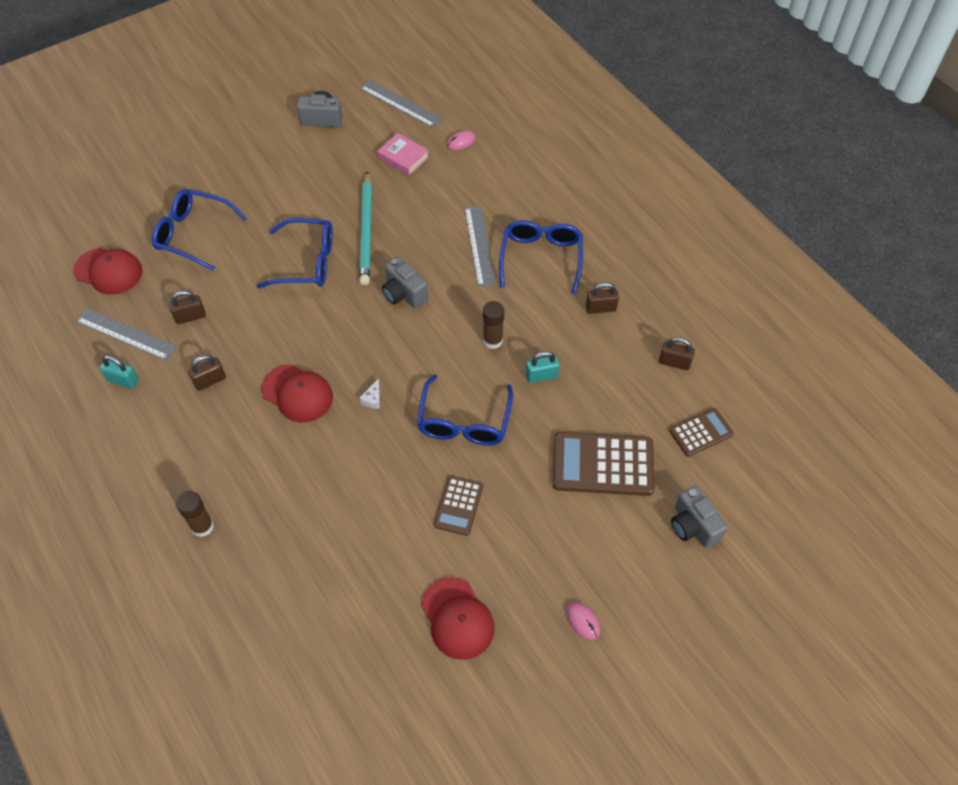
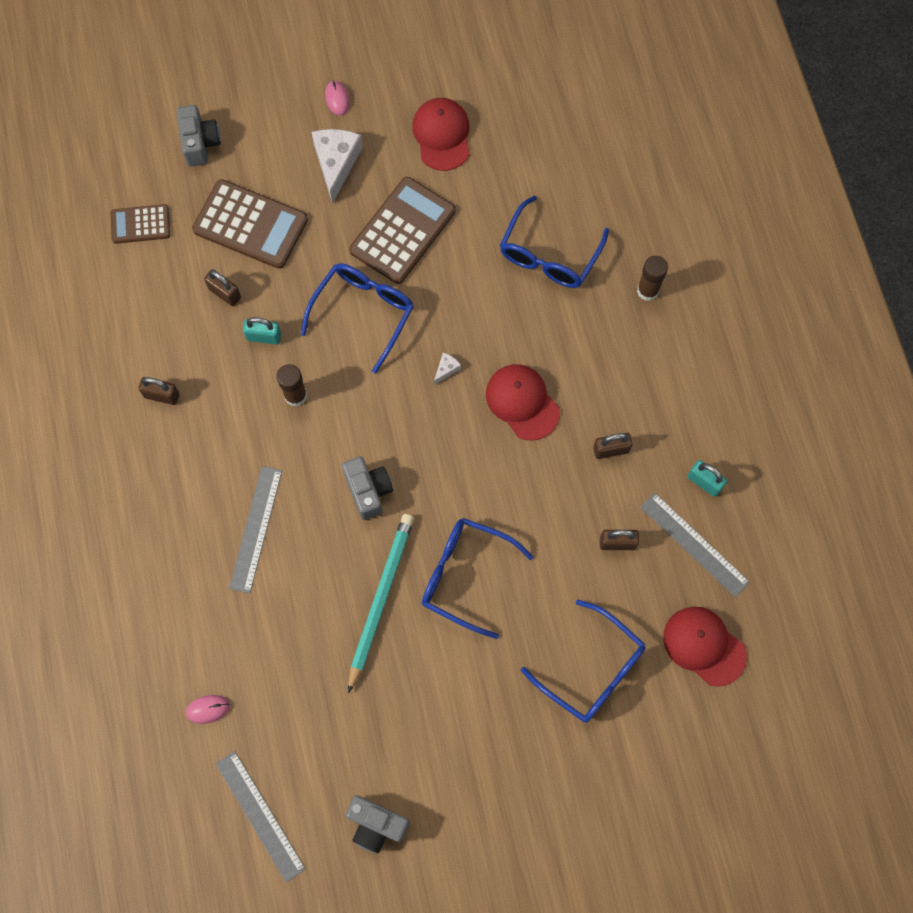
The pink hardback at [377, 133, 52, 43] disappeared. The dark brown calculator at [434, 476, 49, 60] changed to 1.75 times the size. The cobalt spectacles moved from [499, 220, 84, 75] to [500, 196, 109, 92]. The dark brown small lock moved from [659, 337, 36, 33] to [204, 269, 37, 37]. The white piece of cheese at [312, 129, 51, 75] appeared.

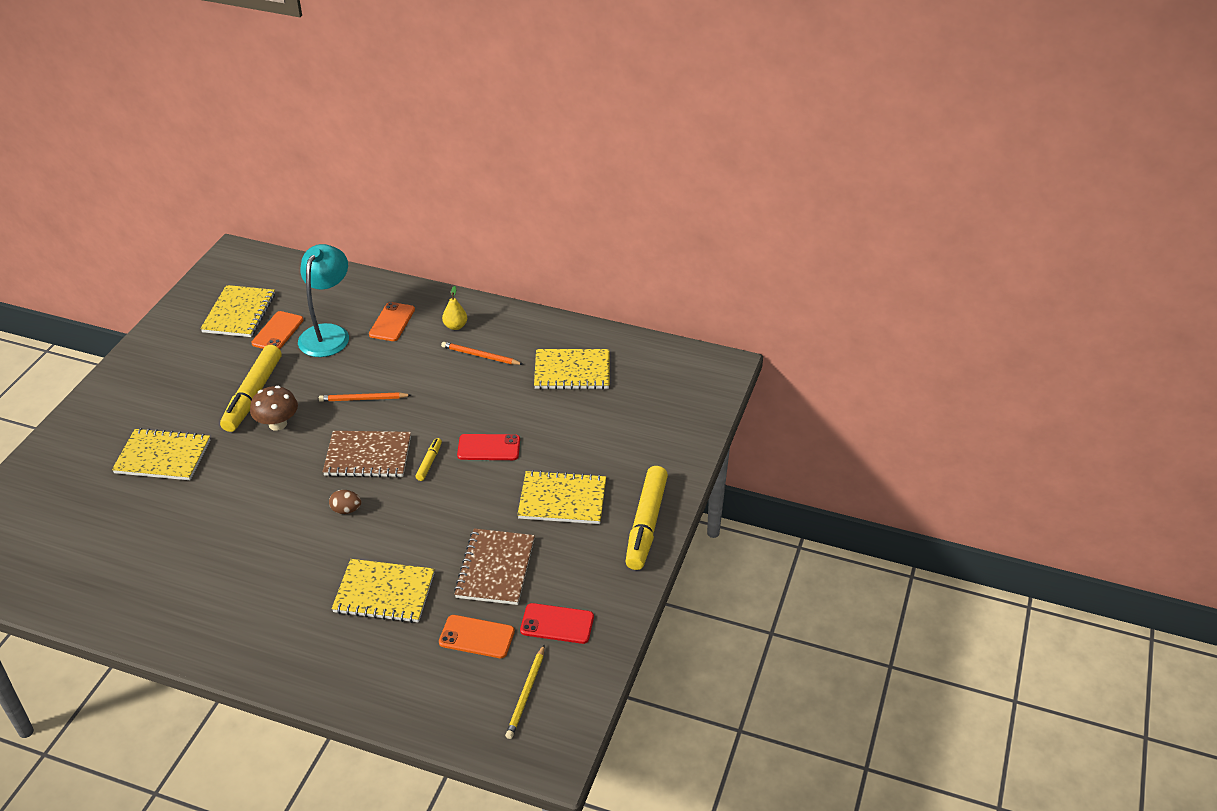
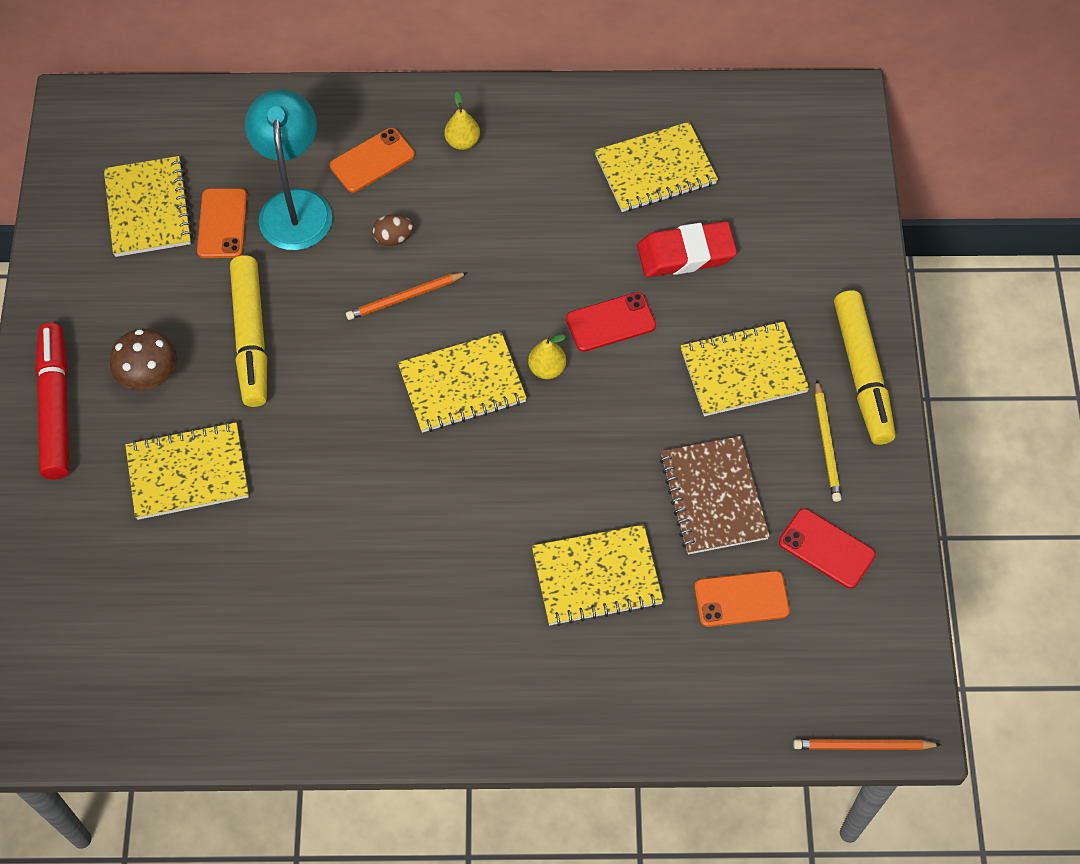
The dark brown mushroom moved from [250, 386, 48, 45] to [110, 329, 67, 62]. The dark brown exercise book at [323, 431, 88, 47] became the bright yellow exercise book at [398, 332, 129, 101]. The dark brown toy egg moved from [329, 490, 32, 24] to [372, 214, 42, 32]. The bright orange mobile phone at [369, 302, 46, 39] turned 60 degrees clockwise. The bright yellow marker at [416, 438, 26, 43] was replaced by the bright yellow pear at [528, 335, 38, 44]. The bright orange wooden pencil moved from [441, 342, 82, 23] to [793, 739, 148, 11]. The bright yellow wooden pencil moved from [505, 644, 40, 95] to [815, 380, 27, 122]. The scarlet mobile phone at [520, 603, 74, 41] turned 45 degrees clockwise. The scarlet marker at [35, 323, 35, 157] appeared. The scarlet eraser at [637, 221, 100, 56] appeared.

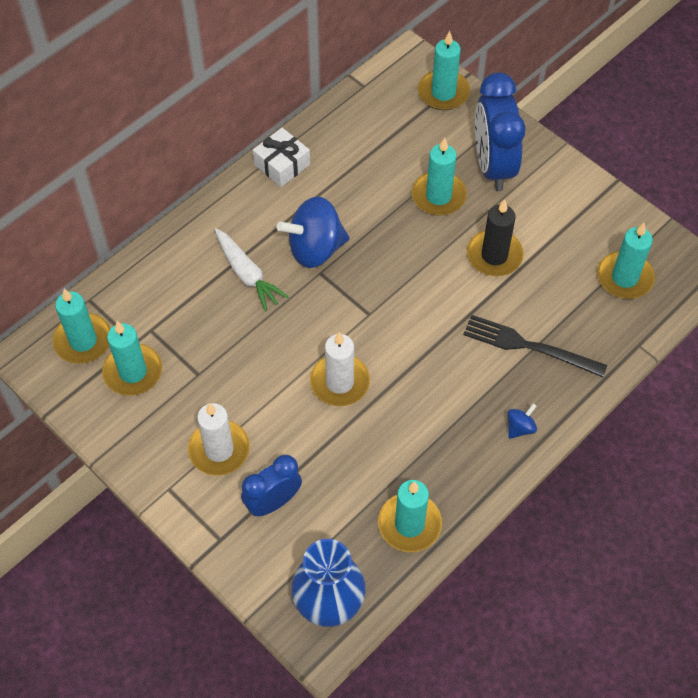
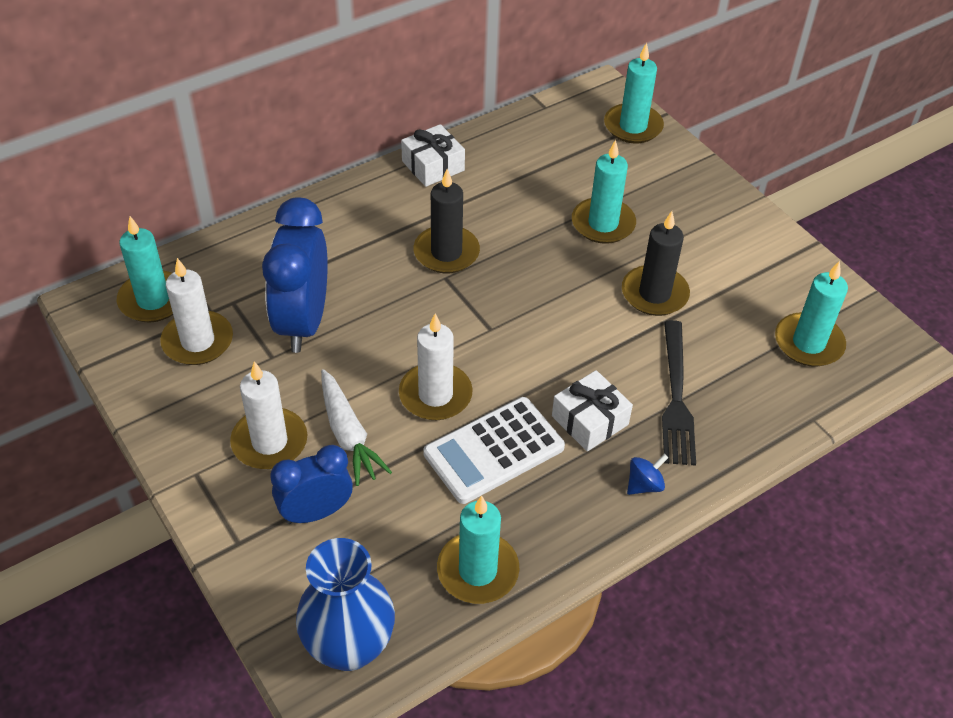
The aqua pillar candle at [102, 321, 60, 75] became the white pillar candle at [160, 258, 73, 107]. The white carrot moved from [215, 228, 74, 84] to [321, 369, 71, 117]. The cobalt toy top at [277, 196, 72, 72] was replaced by the jet-black pillar candle at [414, 169, 66, 104]. The jet-black fork at [463, 315, 144, 62] turned 120 degrees counterclockwise. The cobalt alarm clock moved from [475, 72, 51, 119] to [262, 198, 66, 155]. The white calculator at [424, 397, 141, 107] appeared. The white present at [552, 370, 81, 81] appeared.

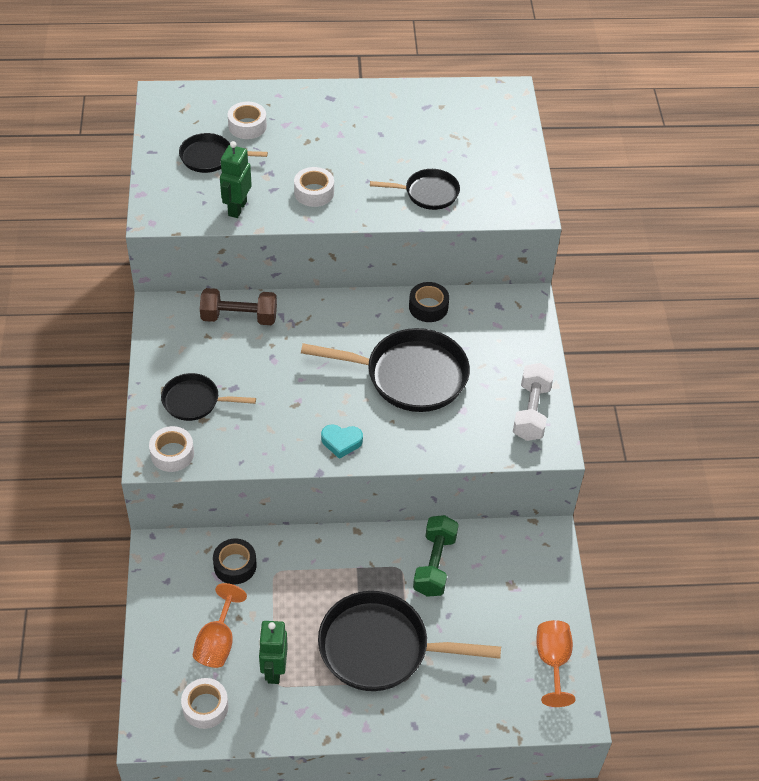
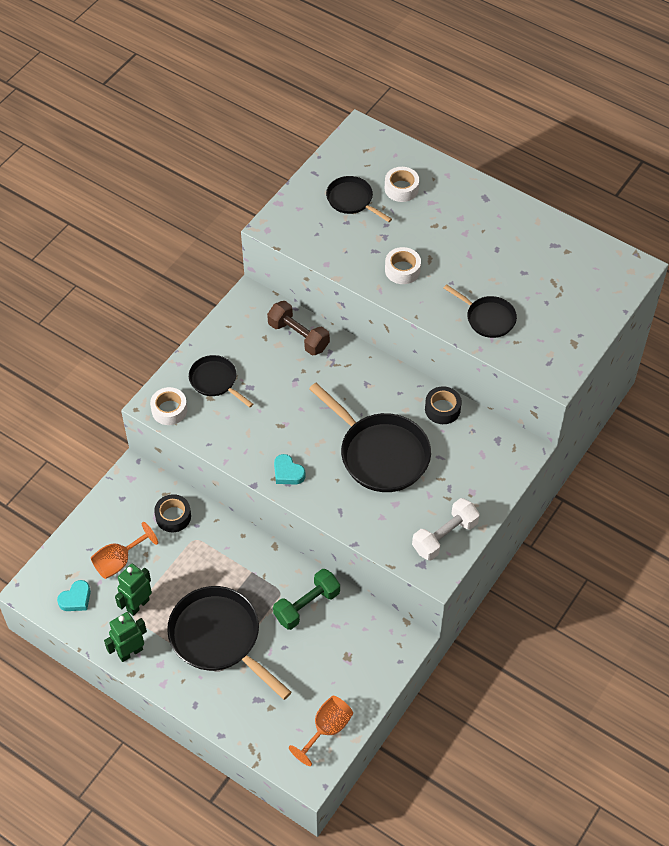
The white sticky tape at [181, 678, 47, 51] was replaced by the aqua love heart at [57, 580, 34, 31]. The leaf-green robot figure moved from [220, 141, 32, 77] to [104, 612, 43, 50].

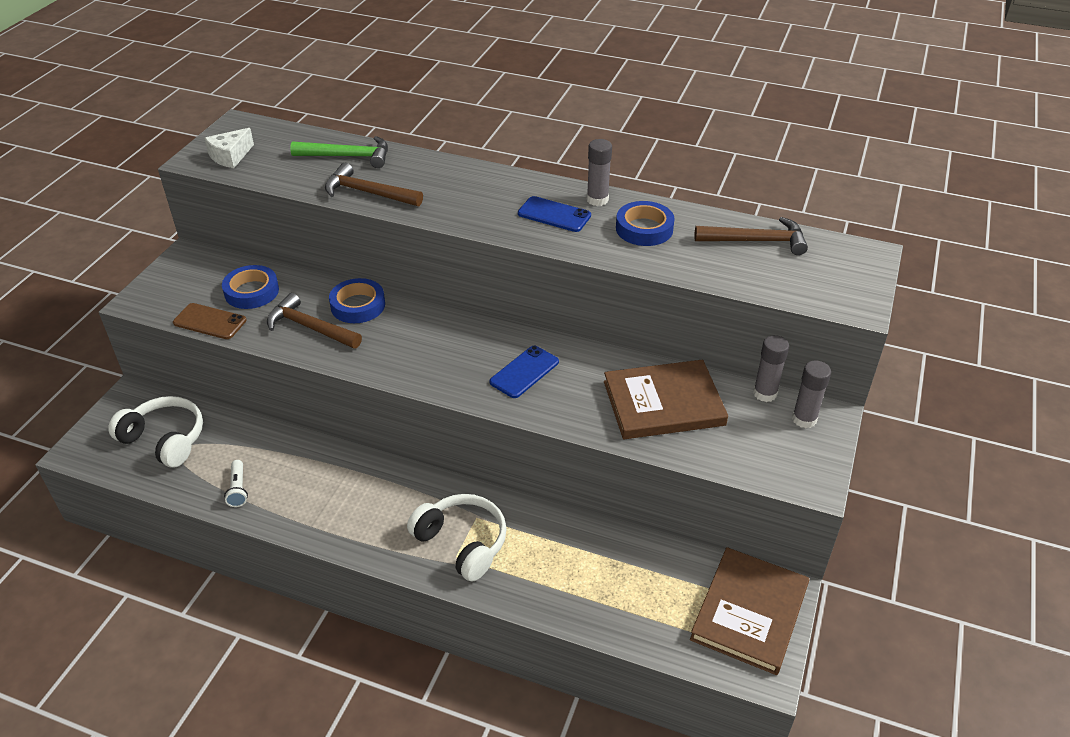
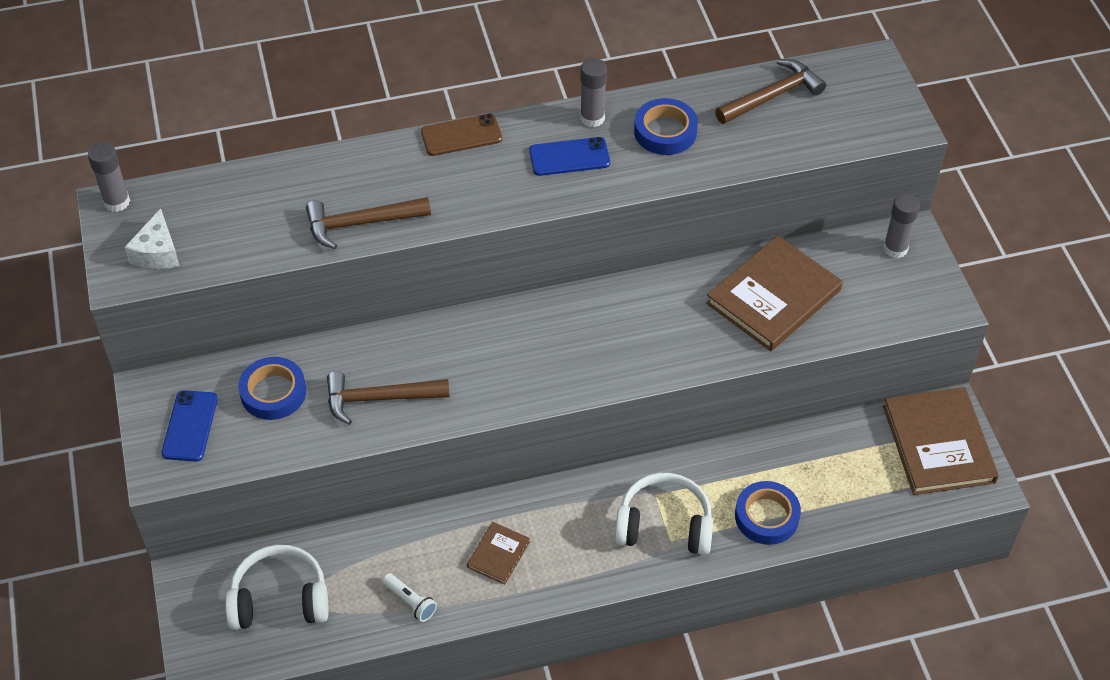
The dark brown mobile phone moved from [173, 303, 74, 36] to [421, 113, 81, 43]. The leaf-green carpenter's hammer at [290, 136, 98, 32] disappeared. The cobalt sticky tape moved from [329, 278, 56, 45] to [735, 481, 66, 64]. The cobalt mobile phone moved from [490, 346, 69, 52] to [161, 390, 57, 71]. The ash-grey stick of glue moved from [753, 335, 36, 67] to [88, 142, 42, 70]. The dark brown hardback at [467, 522, 63, 63] appeared.

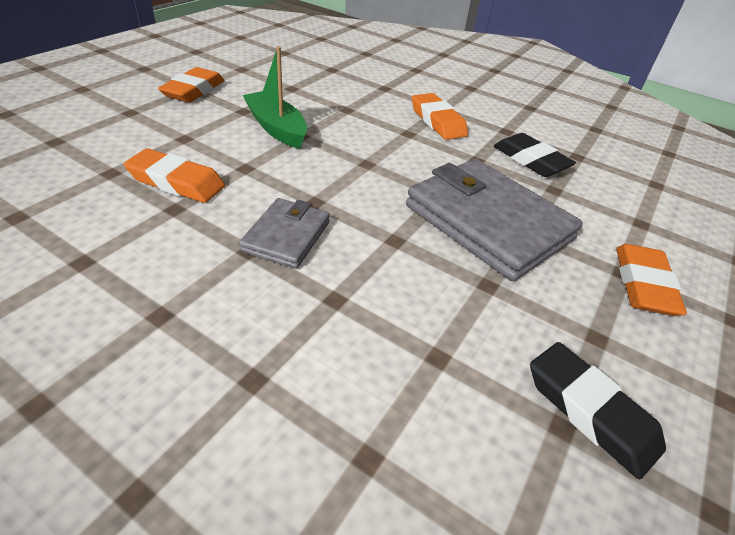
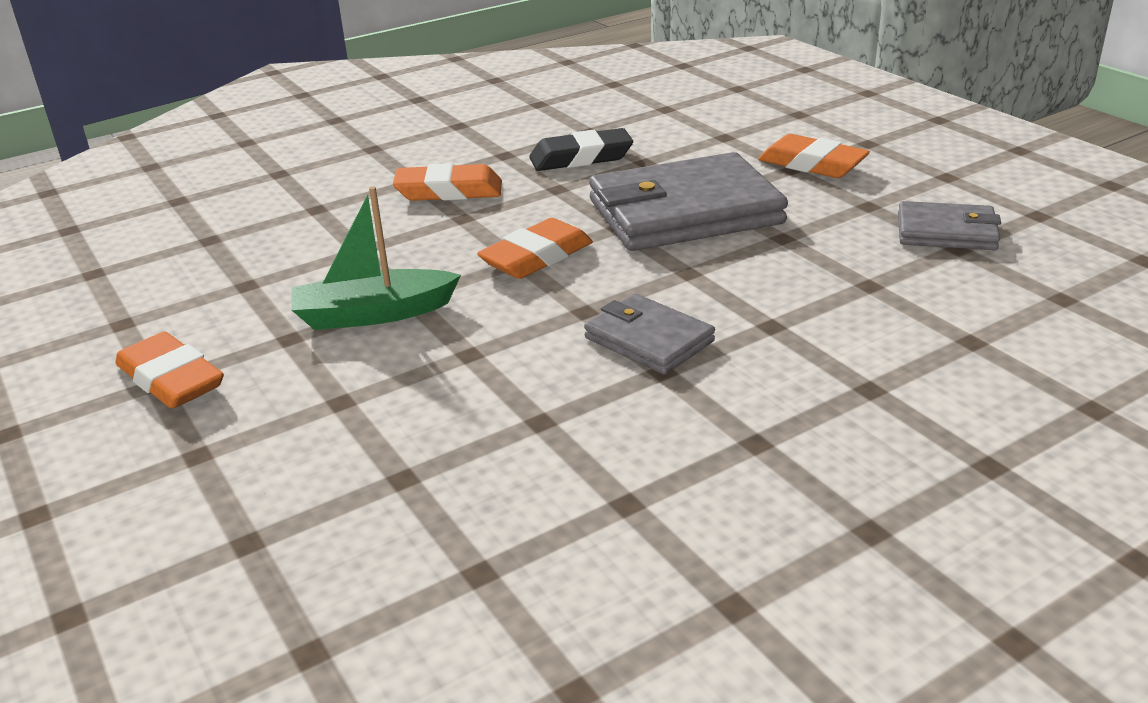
The bright orange eraser moved from [124, 148, 101, 55] to [477, 218, 116, 61]. The jet-black eraser at [530, 342, 136, 137] was replaced by the ash-grey billfold at [898, 201, 103, 49].

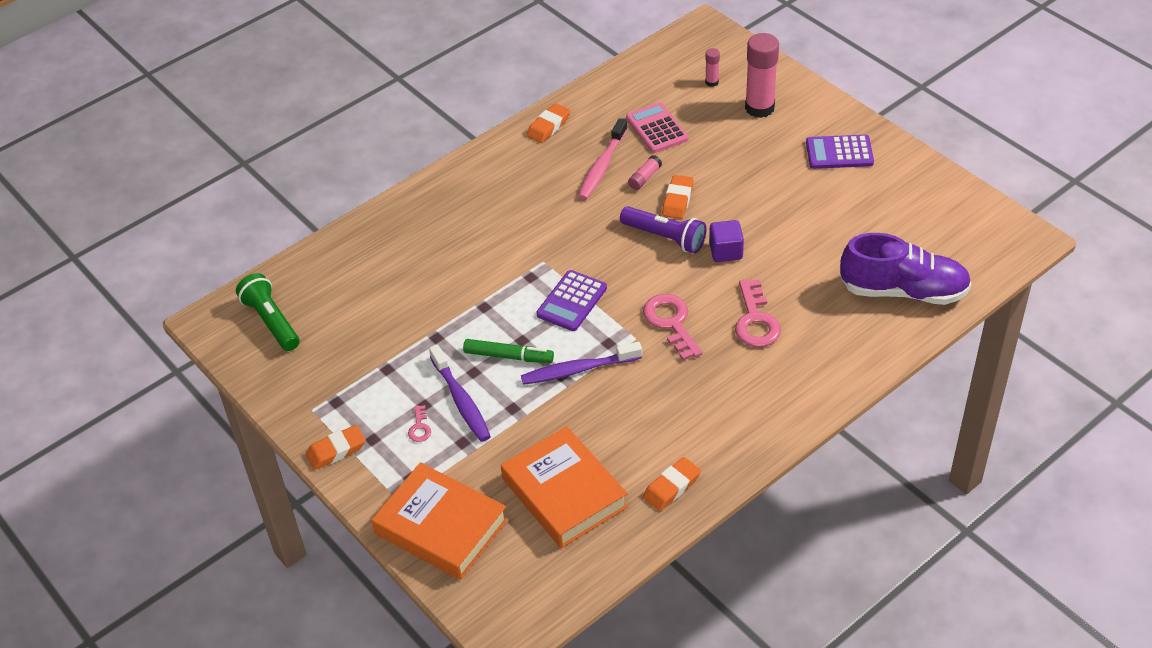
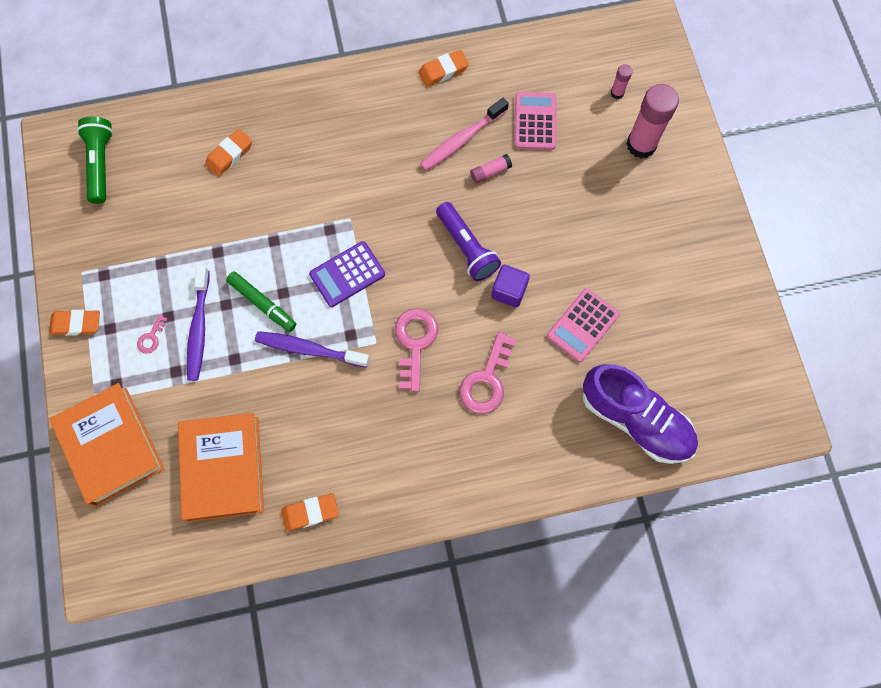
The bright orange eraser moved from [662, 175, 32, 44] to [205, 129, 47, 48]. The royal purple calculator at [806, 135, 68, 34] disappeared. The pink calculator at [547, 288, 73, 74] appeared.

